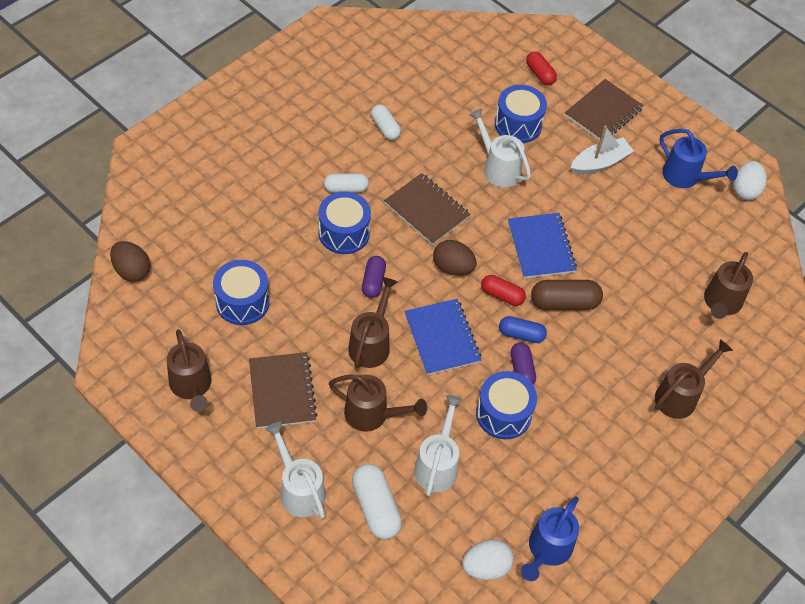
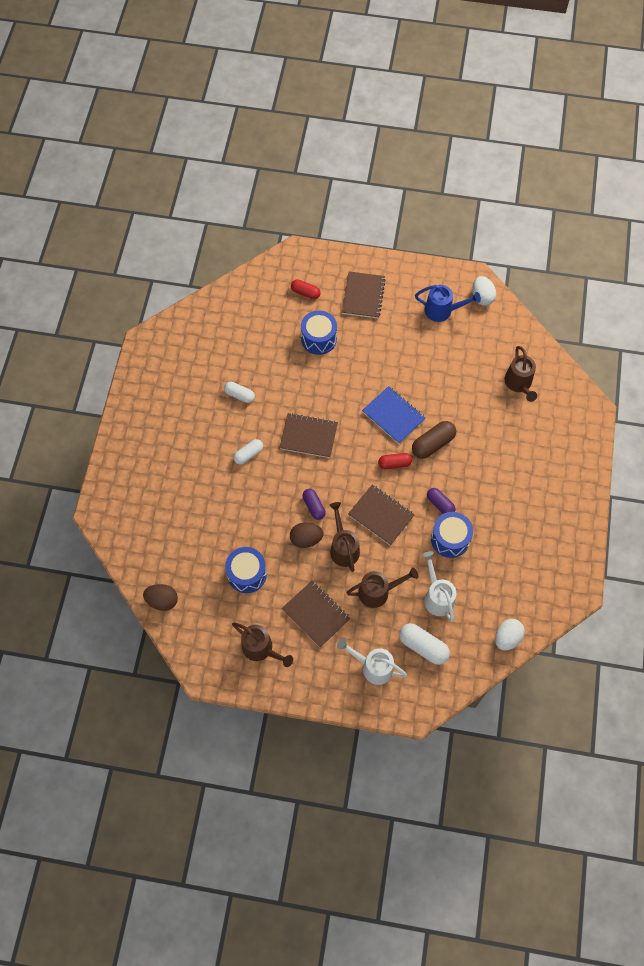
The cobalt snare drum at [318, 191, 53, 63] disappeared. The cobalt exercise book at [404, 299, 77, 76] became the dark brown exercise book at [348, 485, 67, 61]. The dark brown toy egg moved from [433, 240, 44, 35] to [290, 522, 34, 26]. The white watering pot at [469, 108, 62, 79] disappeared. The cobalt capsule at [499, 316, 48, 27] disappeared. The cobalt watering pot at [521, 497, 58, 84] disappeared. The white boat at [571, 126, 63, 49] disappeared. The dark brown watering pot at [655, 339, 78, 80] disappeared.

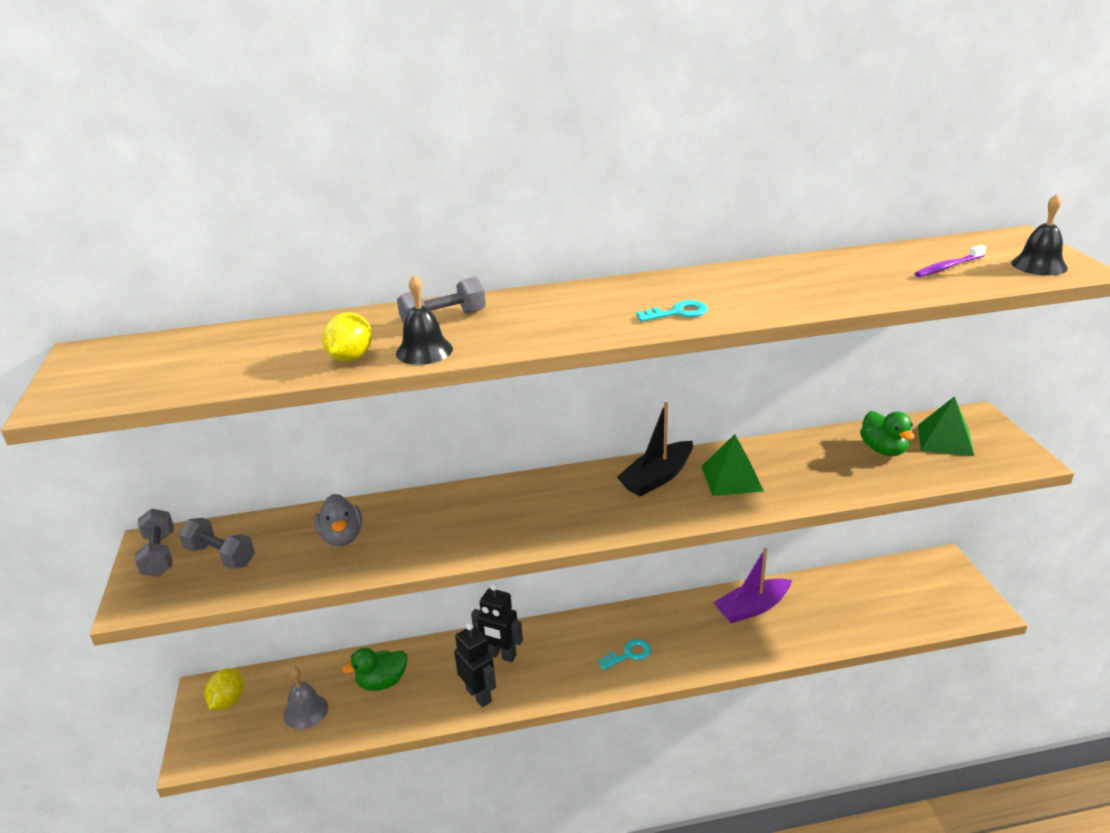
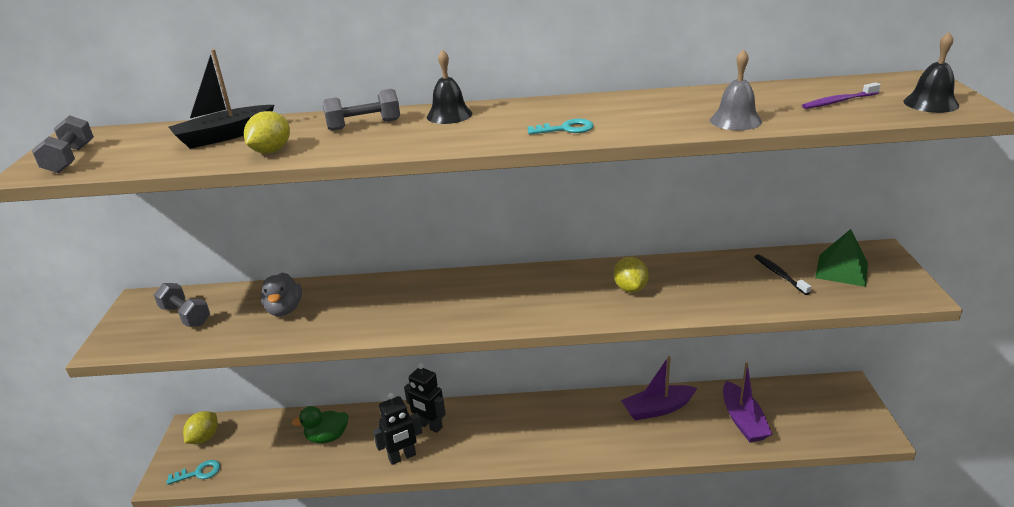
The ash-grey dumbbell moved from [134, 509, 40, 68] to [32, 115, 62, 58]. The ash-grey school bell moved from [283, 666, 45, 63] to [710, 49, 52, 81]. The jet-black school bell moved from [396, 275, 57, 90] to [427, 49, 45, 75]. The jet-black robot figure at [454, 623, 42, 84] turned 90 degrees clockwise. The aqua key moved from [598, 639, 53, 31] to [167, 460, 53, 25]. The jet-black boat moved from [617, 402, 76, 95] to [169, 49, 105, 100]. The leaf-green pyramid shape at [701, 434, 63, 62] was replaced by the bright yellow toy lemon at [614, 257, 35, 36]. The leaf-green toy duck at [860, 411, 54, 45] was replaced by the jet-black tooth brush at [754, 254, 57, 41]. The royal purple boat at [723, 362, 50, 80] appeared.

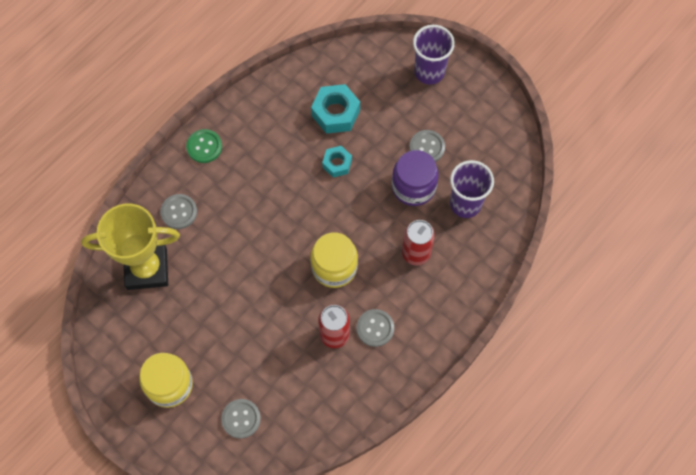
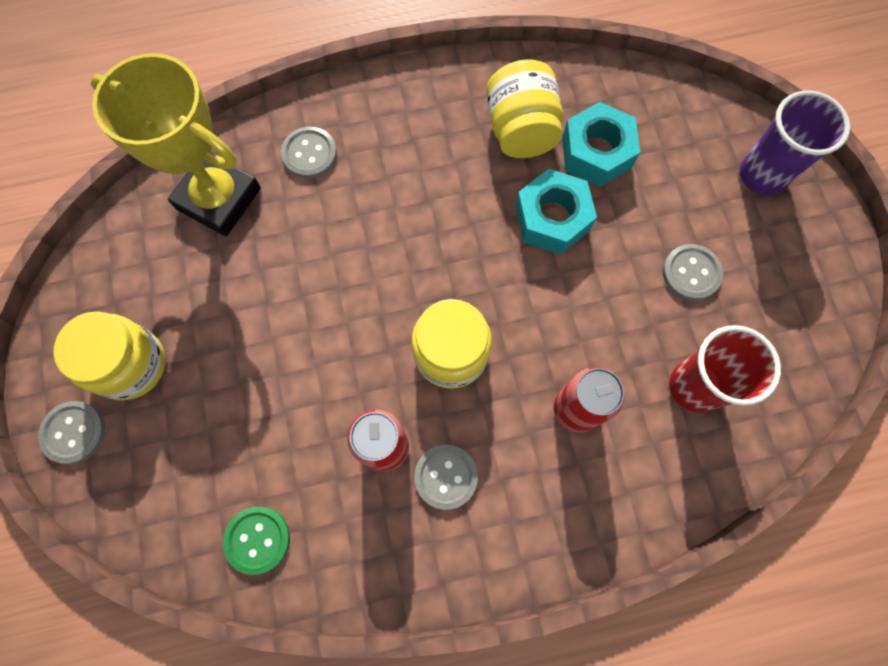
The leaf-green shirt button moved from [186, 129, 36, 34] to [223, 507, 67, 68]. The ash-grey shirt button moved from [221, 399, 40, 40] to [38, 401, 67, 63]. The aqua nut at [322, 146, 30, 32] changed to 1.63 times the size. The royal purple preserve jar at [392, 150, 47, 56] disappeared. The royal purple tumbler at [450, 160, 44, 58] became the scarlet tumbler at [669, 325, 112, 88]. The bright yellow preserve jar at [486, 59, 77, 99] appeared.

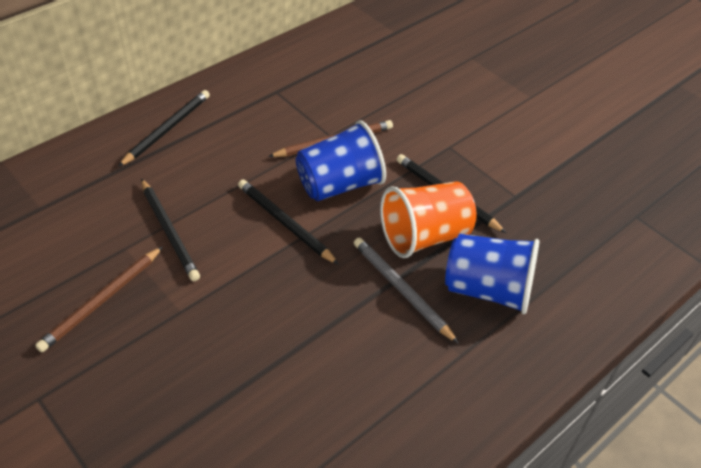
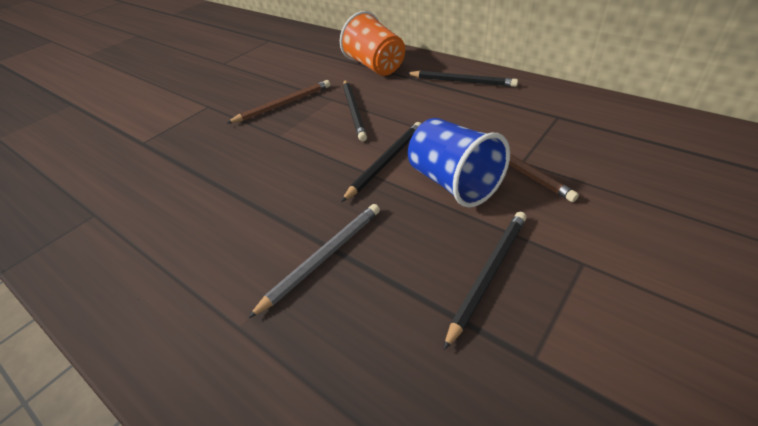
The dark brown wooden pencil at [35, 246, 128, 106] turned 120 degrees clockwise. The jet-black wooden pencil at [141, 178, 59, 103] turned 60 degrees counterclockwise. The bright orange tumbler moved from [380, 181, 96, 77] to [340, 11, 65, 65]. The cobalt tumbler at [445, 234, 94, 80] disappeared.

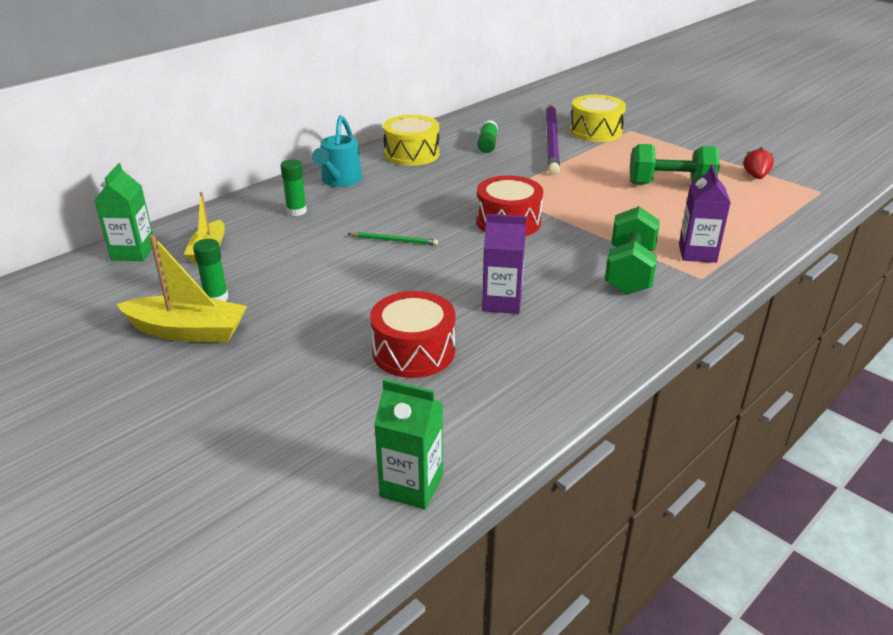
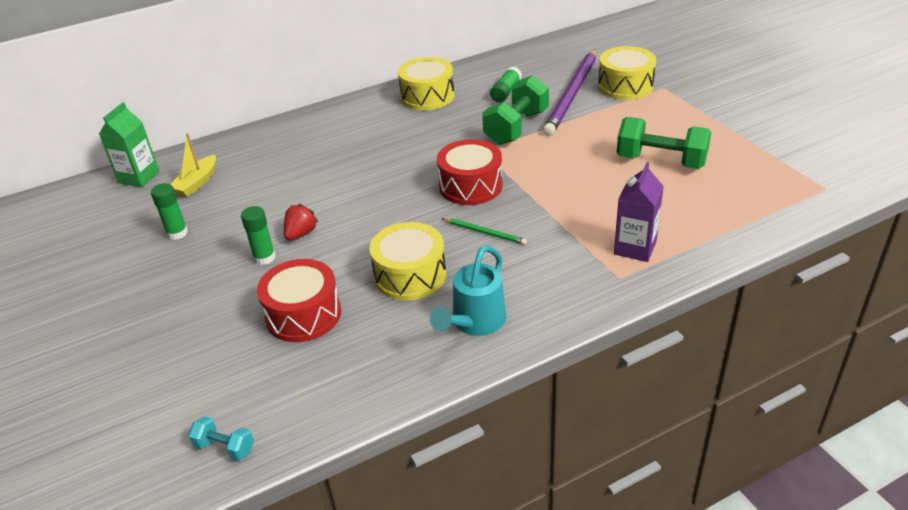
The bright yellow boat at [116, 235, 131, 108] disappeared. The leaf-green stick of glue moved from [281, 159, 26, 57] to [241, 206, 35, 59]. The aqua watering pot moved from [312, 116, 50, 71] to [430, 245, 76, 91]. The leaf-green wooden pencil moved from [348, 232, 90, 13] to [442, 218, 85, 27]. The leaf-green milk carton at [374, 379, 69, 131] was replaced by the aqua dumbbell at [188, 416, 66, 45]. The royal purple milk carton at [482, 214, 44, 100] was replaced by the bright yellow snare drum at [369, 222, 77, 79]. The leaf-green dumbbell moved from [605, 206, 55, 89] to [482, 75, 67, 70]. The scarlet toy strawberry moved from [744, 147, 30, 32] to [284, 204, 35, 37].

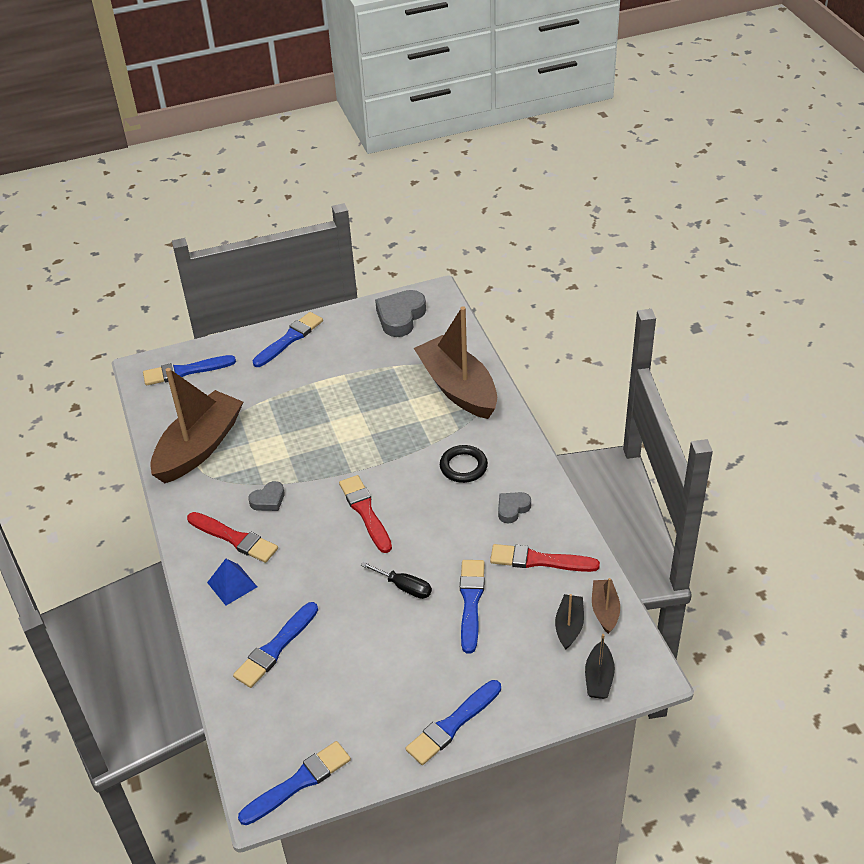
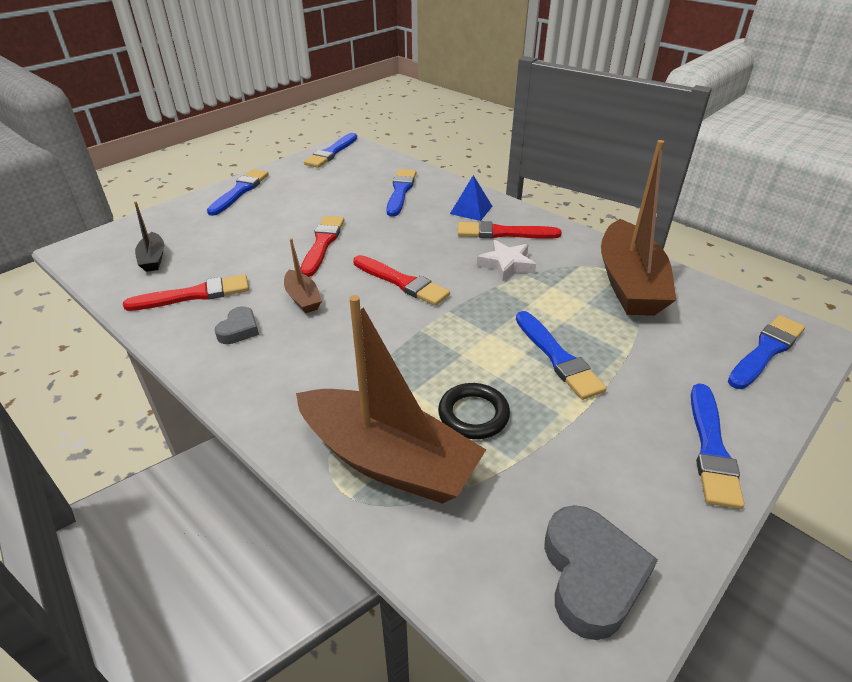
The ash-grey love heart at [248, 481, 37, 30] was replaced by the white five-pointed star at [477, 240, 59, 42]. The jet-black flat screwdriver at [361, 562, 71, 37] was replaced by the scarlet brush at [301, 216, 43, 61]. The jet-black ring moved from [440, 445, 48, 38] to [438, 383, 72, 56]. The cobalt brush moved from [460, 560, 25, 94] to [516, 311, 91, 89]. The jet-black boat at [585, 634, 30, 65] disappeared. The dark brown boat moved from [592, 578, 28, 56] to [284, 238, 38, 75].

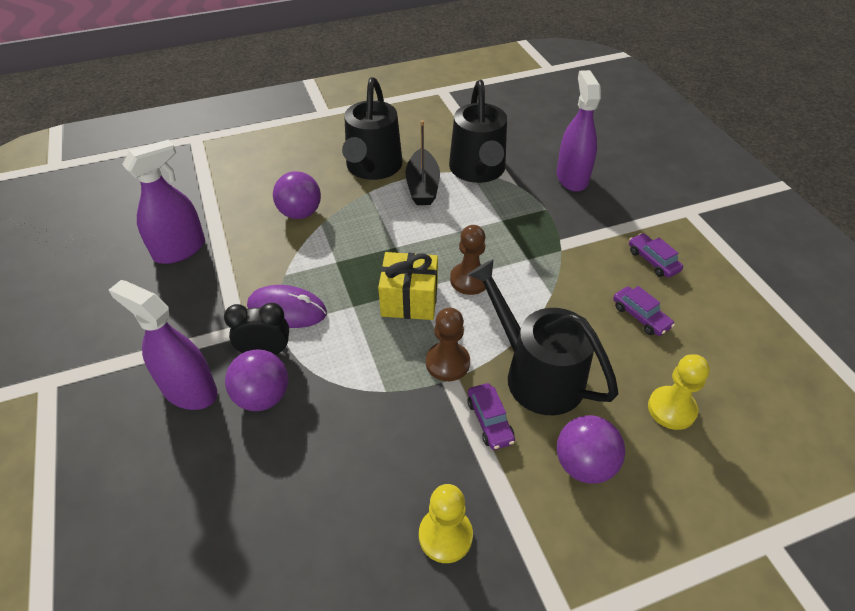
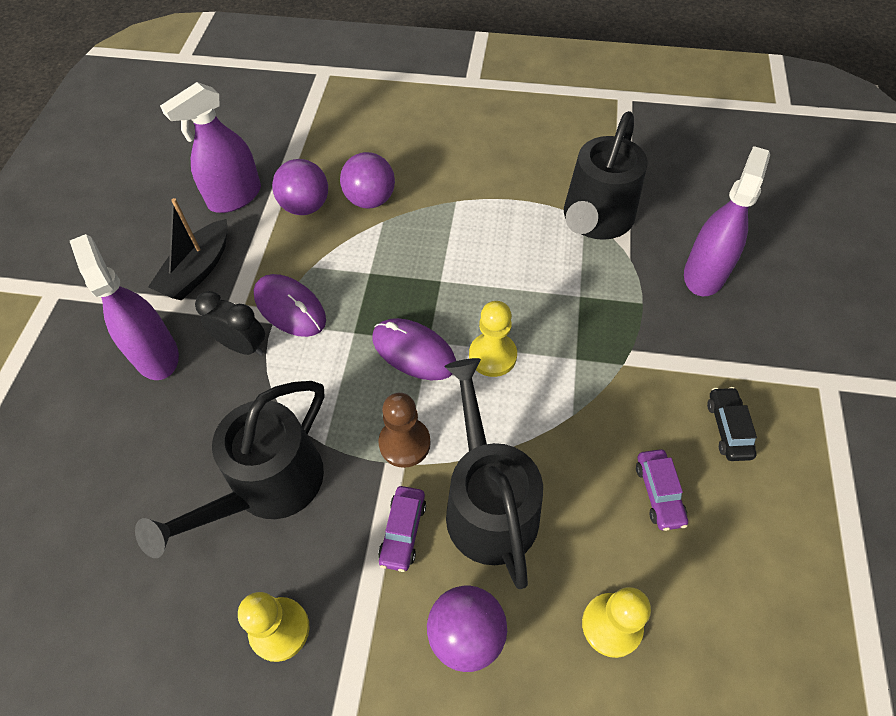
The royal purple spray cleaner at [122, 140, 83, 124] turned 150 degrees clockwise. The royal purple sphere moved from [225, 350, 63, 61] to [272, 159, 56, 56]. The jet-black watering pot moved from [342, 77, 61, 103] to [135, 381, 190, 177]. The bright yellow present at [378, 252, 60, 68] was replaced by the royal purple mouse at [373, 318, 83, 62]. The jet-black boat moved from [405, 120, 35, 85] to [148, 198, 80, 102]. The dark brown game pawn at [450, 225, 36, 70] became the bright yellow game pawn at [469, 301, 48, 76]. The royal purple automobile at [629, 233, 54, 45] became the jet-black automobile at [707, 387, 50, 74].

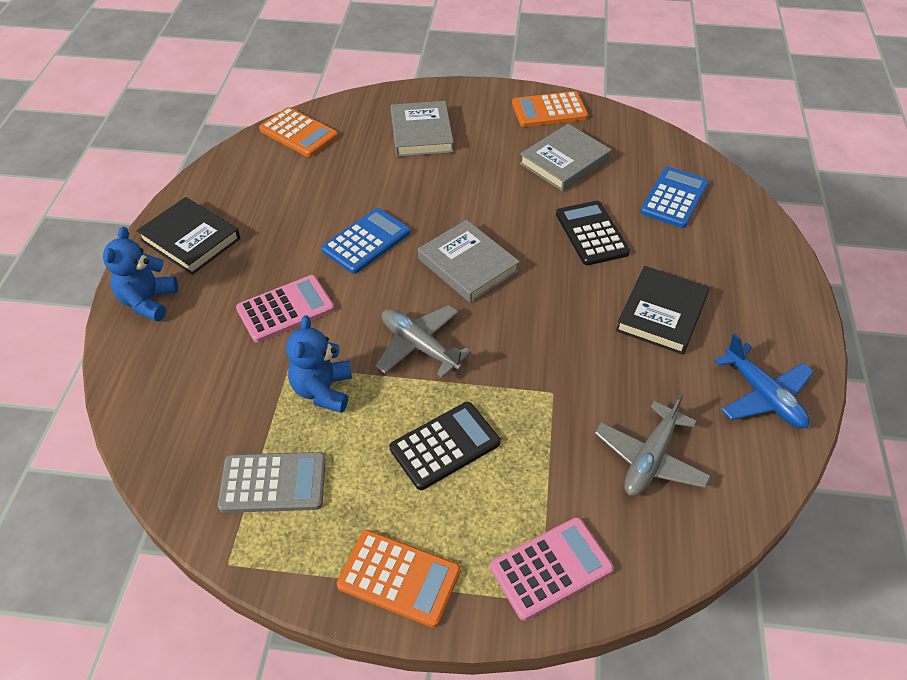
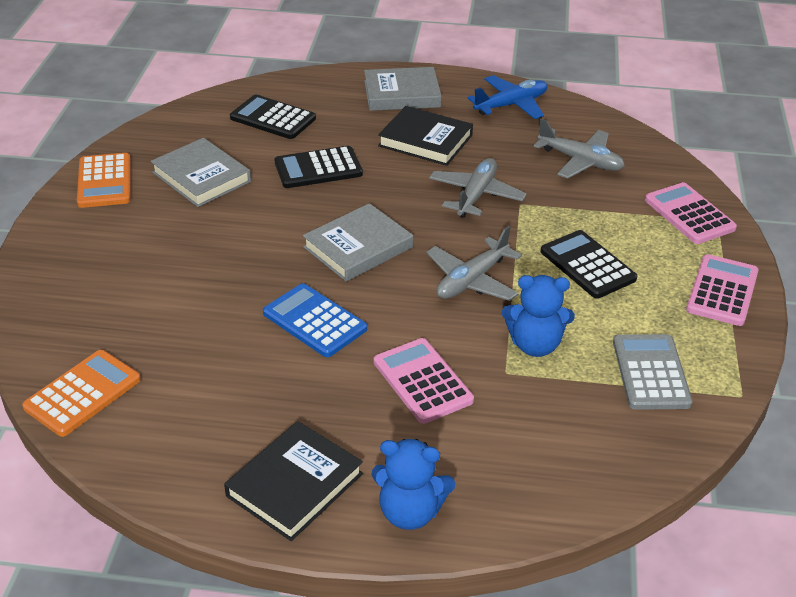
The bright orange calculator at [337, 530, 124, 98] became the pink calculator at [686, 254, 73, 72]. The ash-grey hardback moved from [391, 101, 63, 56] to [364, 67, 78, 44]. The cobalt calculator at [640, 167, 69, 61] became the jet-black calculator at [230, 95, 86, 44]. The ash-grey aeroplane at [429, 158, 98, 60] appeared.

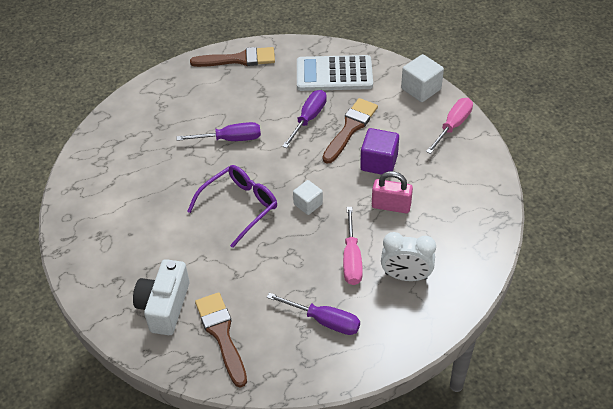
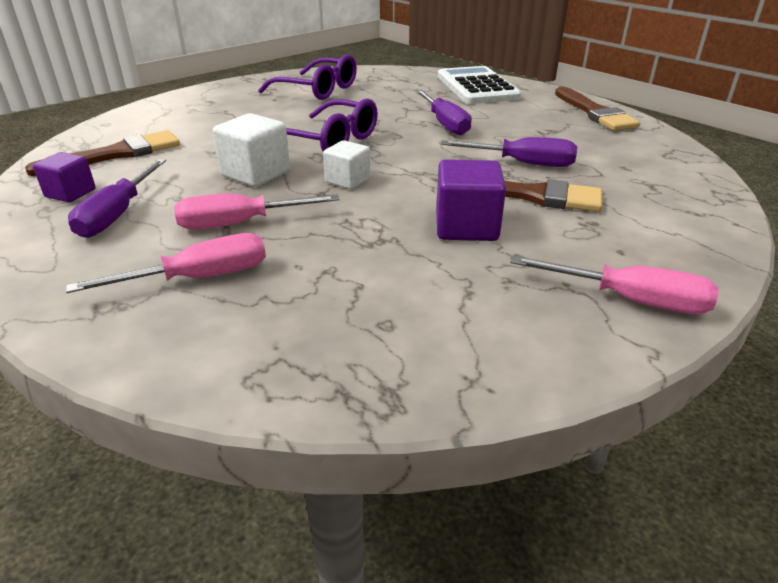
The white photo camera at [133, 259, 57, 76] disappeared. The white calculator moved from [297, 55, 76, 36] to [438, 66, 83, 38]. The pink small lock at [372, 171, 41, 42] disappeared. The white alarm clock at [381, 232, 55, 49] was replaced by the pink flat screwdriver at [66, 233, 200, 60]. The white solid cube moved from [401, 54, 43, 48] to [213, 113, 77, 74]. The royal purple solid cube at [33, 152, 63, 50] appeared. The royal purple spectacles at [258, 54, 99, 46] appeared.

